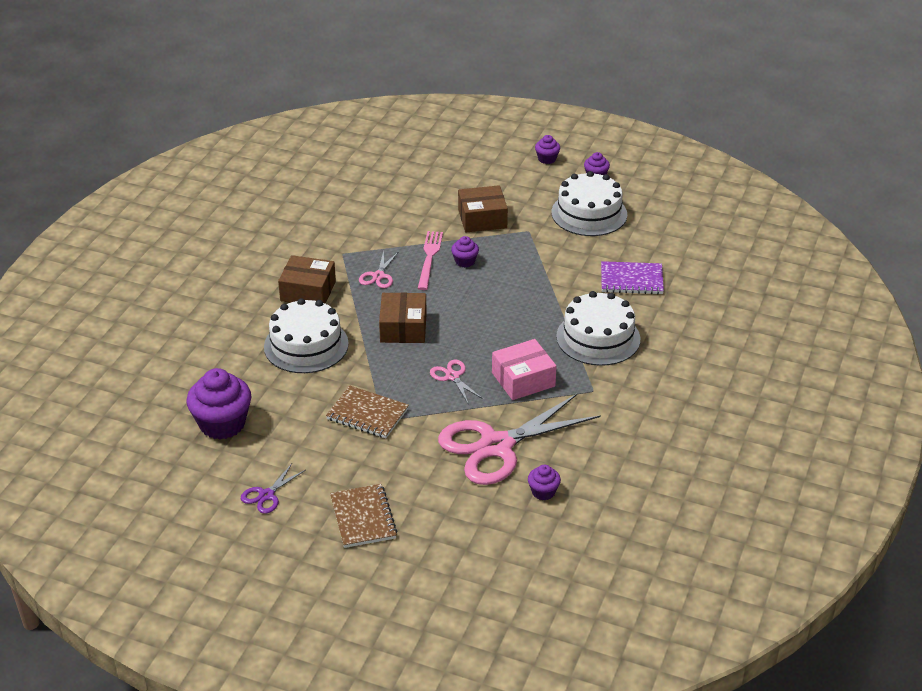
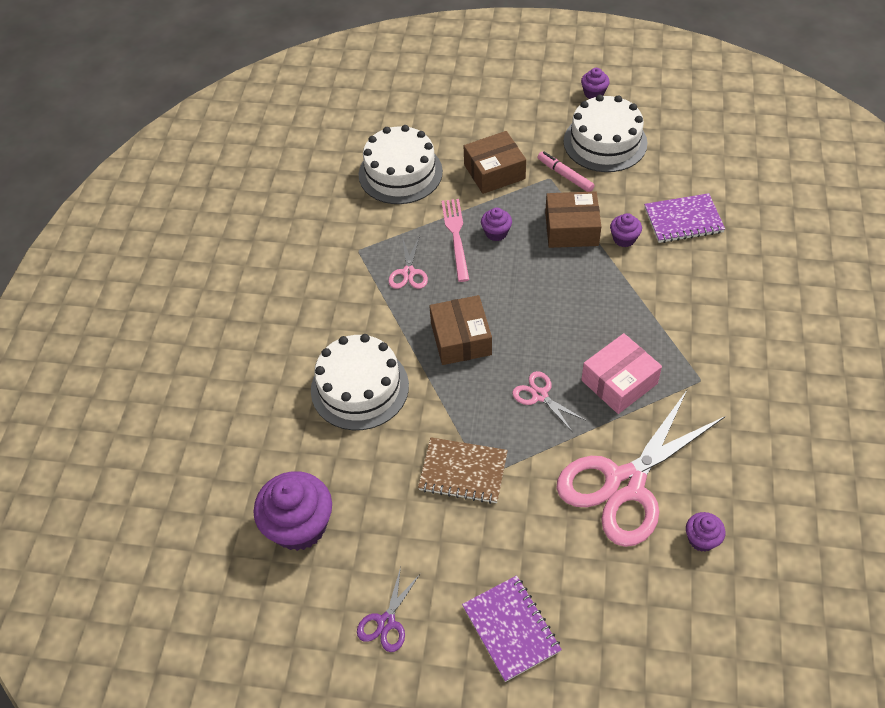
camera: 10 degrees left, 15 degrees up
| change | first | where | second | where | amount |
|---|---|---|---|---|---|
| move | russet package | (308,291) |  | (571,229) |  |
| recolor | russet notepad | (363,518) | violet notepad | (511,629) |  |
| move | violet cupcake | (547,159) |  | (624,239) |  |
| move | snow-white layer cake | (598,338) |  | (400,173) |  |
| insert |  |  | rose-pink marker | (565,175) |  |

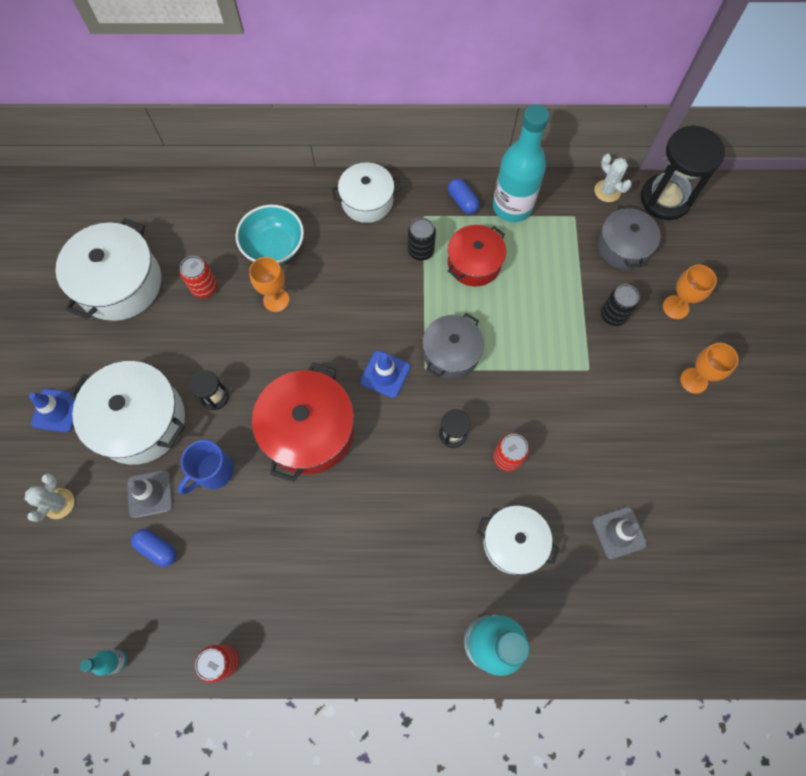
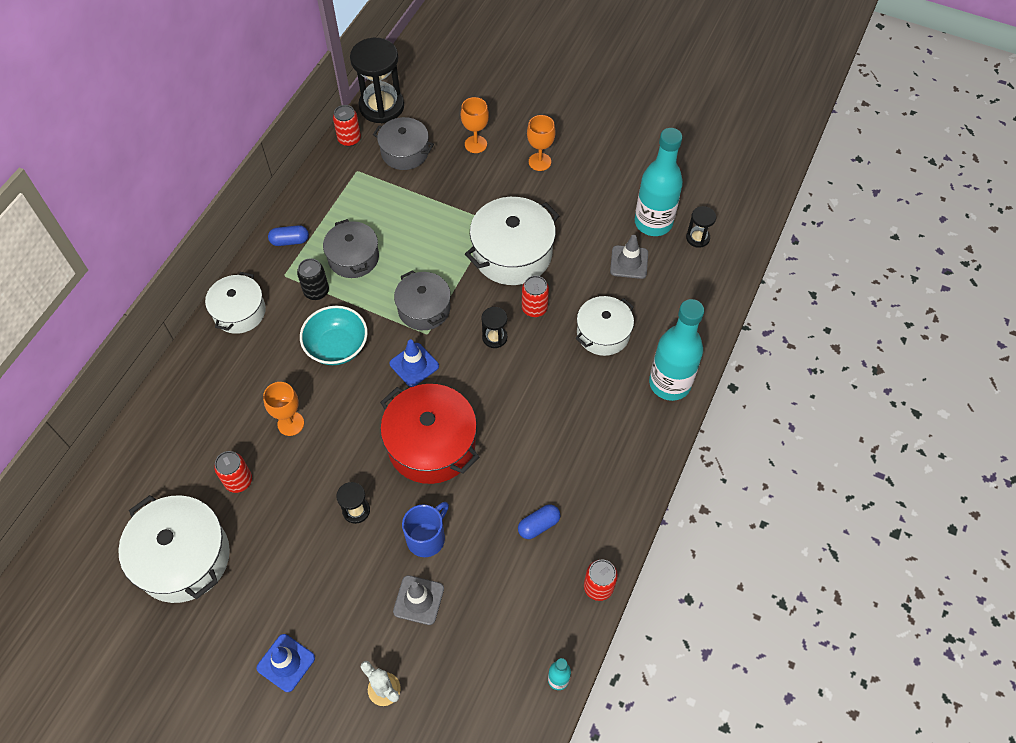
camera: 65 degrees left, 10 degrees down
| change | first | where | second | where | amount |
|---|---|---|---|---|---|
| move | snow-white cooking pot | (140,420) |  | (512,253) |  |
| move | cobalt pill shape | (157,548) |  | (538,525) |  |
| rotate | cobalt mug | (213,472) |  | (427,537) | 120 degrees counterclockwise |
| move | turquoise bowl | (274,247) |  | (337,346) |  |
| recolor | scarlet cooking pot | (474,263) | ash-grey cooking pot | (353,258) |  |
| move | turquoise bottle | (512,206) |  | (653,222) |  |
| replace | snow-white prickly plant | (607,191) | scarlet soda can | (349,139) |  |
| delete | jet-black soda can | (613,315) |  |  |  |
| insert |  |  | jet-black sand timer | (697,238) |  |

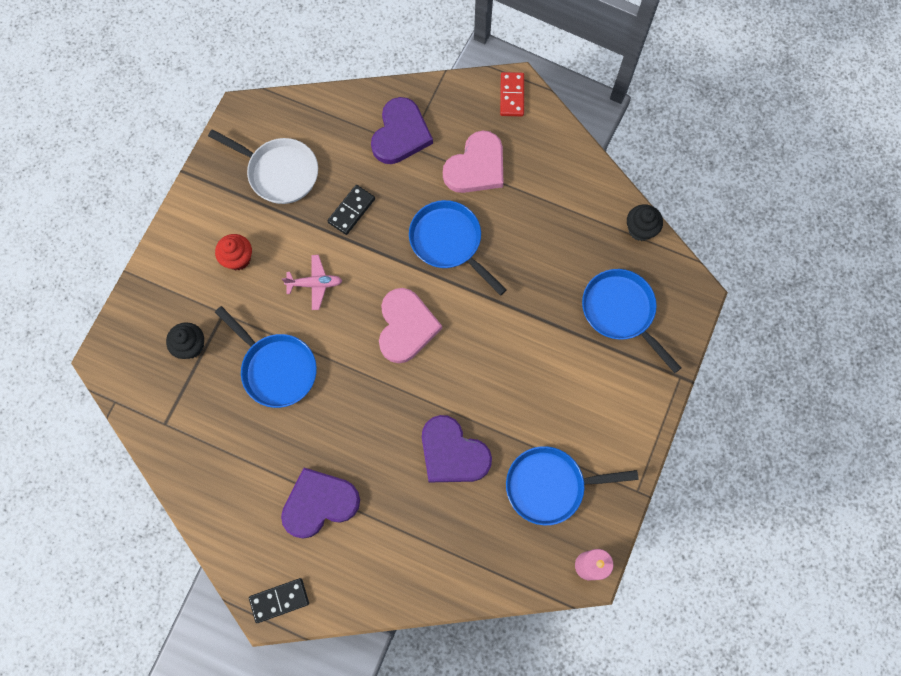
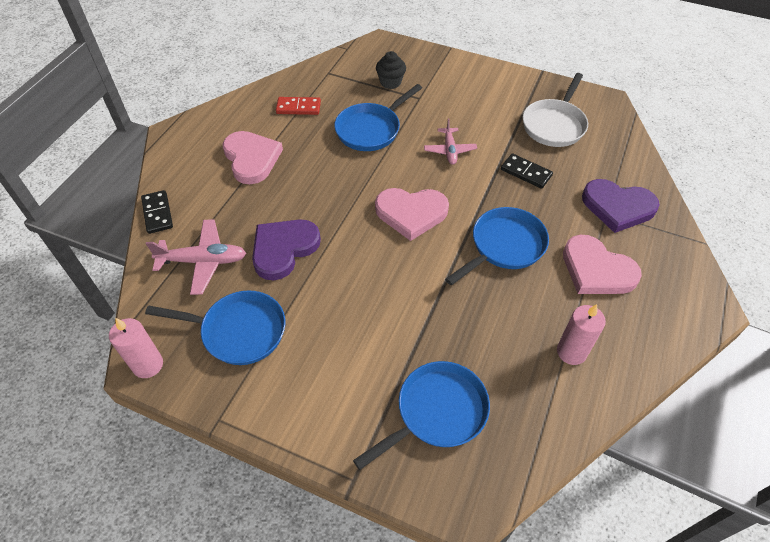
camera: 90 degrees right, 20 degrees down
| change | first | where | second | where | amount |
|---|---|---|---|---|---|
| delete | scarlet cupcake | (238,258) |  |  |  |
| move | jet-black domino | (279,600) |  | (157,213) |  |
| recolor | violet heart | (319,503) | rose-pink heart | (251,159) |  |
| move | scarlet domino | (512,95) |  | (298,108) |  |
| rotate | cobalt frying pan | (550,486) |  | (239,331) | 105 degrees clockwise |
| delete | jet-black cupcake | (640,229) |  |  |  |
| insert |  |  | rose-pink plane | (203,261) |  |
| insert |  |  | rose-pink candle | (571,352) |  |

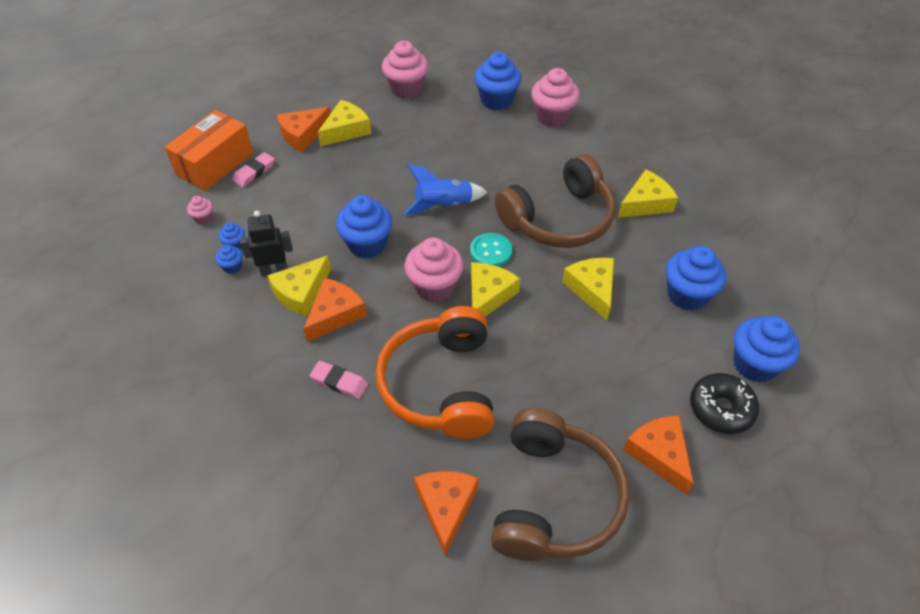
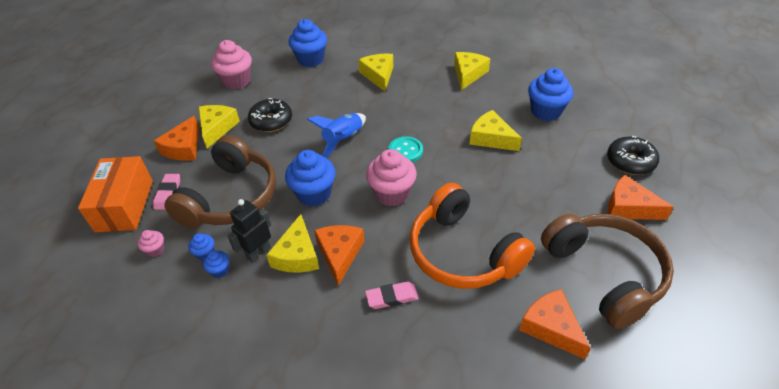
camera: 35 degrees left, 5 degrees down
| change | first | where | second | where | amount |
|---|---|---|---|---|---|
| move | yellow cheese | (488,296) |  | (378,75) |  |
| move | russet headset | (559,219) |  | (231,197) |  |
| delete | rose-pink cupcake | (552,117) |  |  |  |
| delete | cobalt cupcake | (754,364) |  |  |  |
| insert |  |  | jet-black doughnut | (271,121) |  |

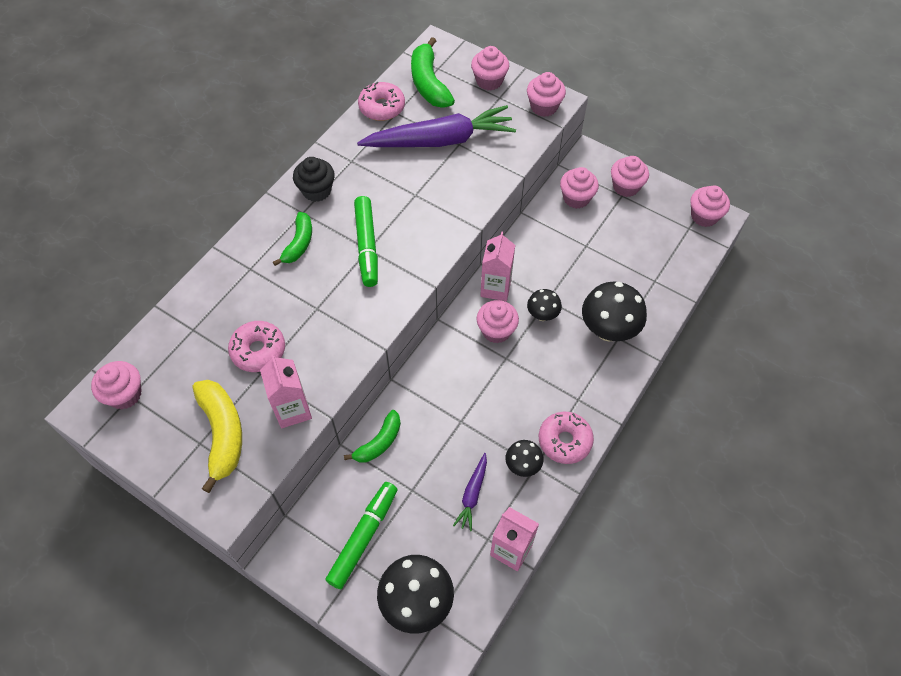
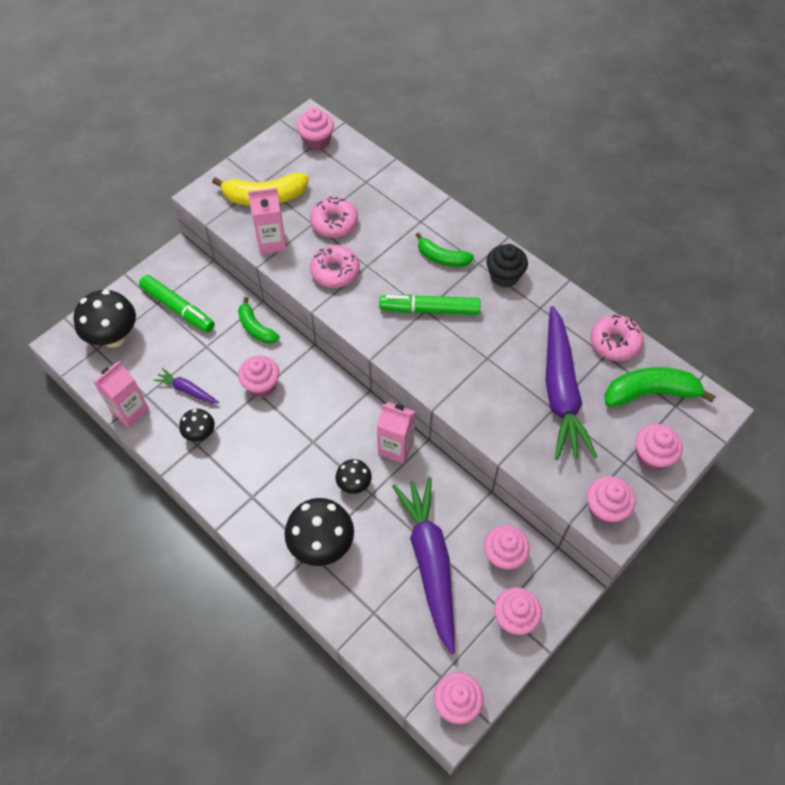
camera: 100 degrees right, 0 degrees up
| change | first | where | second | where | amount |
|---|---|---|---|---|---|
| move | rose-pink cupcake | (496,330) |  | (261,385) |  |
| move | rose-pink doughnut | (564,441) |  | (335,272) |  |
| insert |  |  | violet toy carrot | (430,562) |  |

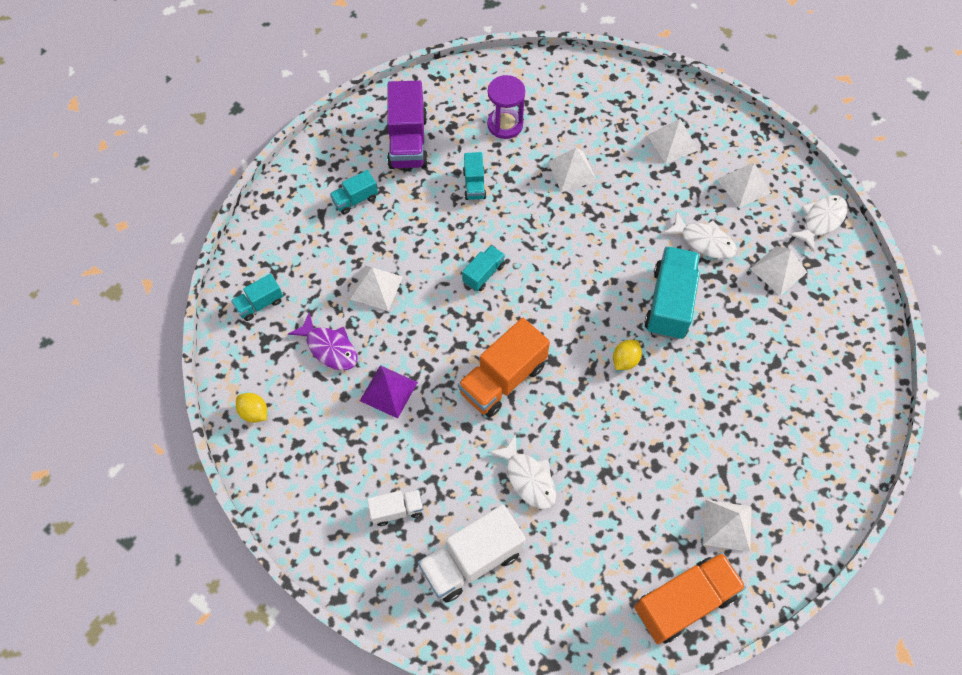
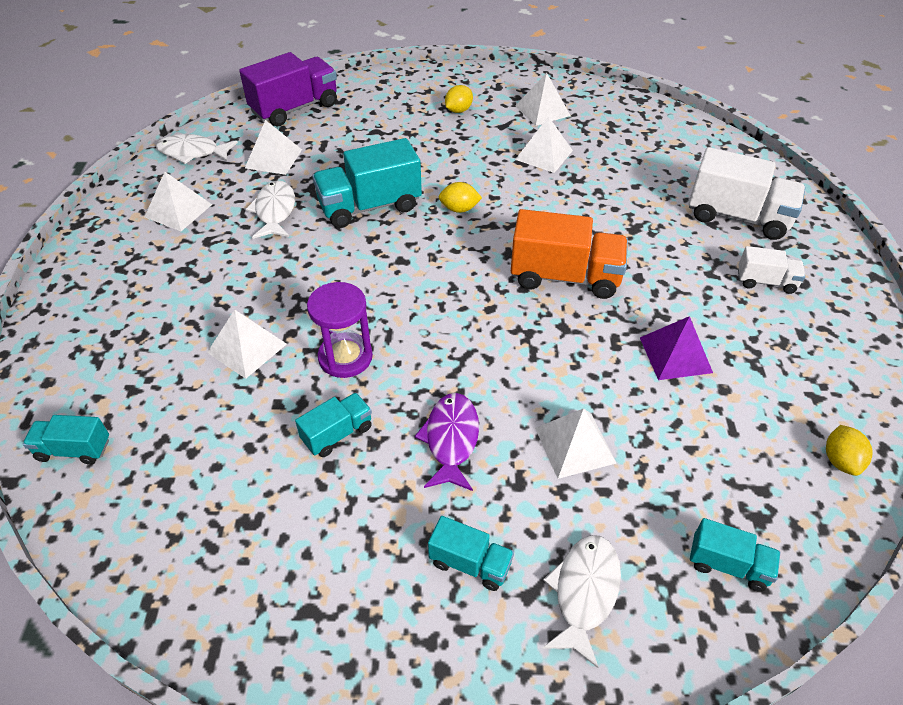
camera: 125 degrees left, 15 degrees down
| change | first | where | second | where | amount |
|---|---|---|---|---|---|
| move | violet fish figure | (329,348) |  | (451,440) |  |
| rotate | snow-white truck | (397,510) |  | (765,282) | 150 degrees clockwise |
| move | violet truck | (408,142) |  | (295,108) |  |
| move | turquoise truck | (483,274) |  | (74,450) |  |
| move | violet sand timer | (505,124) |  | (345,357) |  |
| move | snow-white fish figure | (528,478) |  | (584,592) |  |
| delete | orange-coloured truck | (684,602) |  |  |  |
| move | snow-white pyramid shape | (672,142) |  | (544,155) |  |
| insert |  |  | yellow citrus fruit | (458,110) |  |

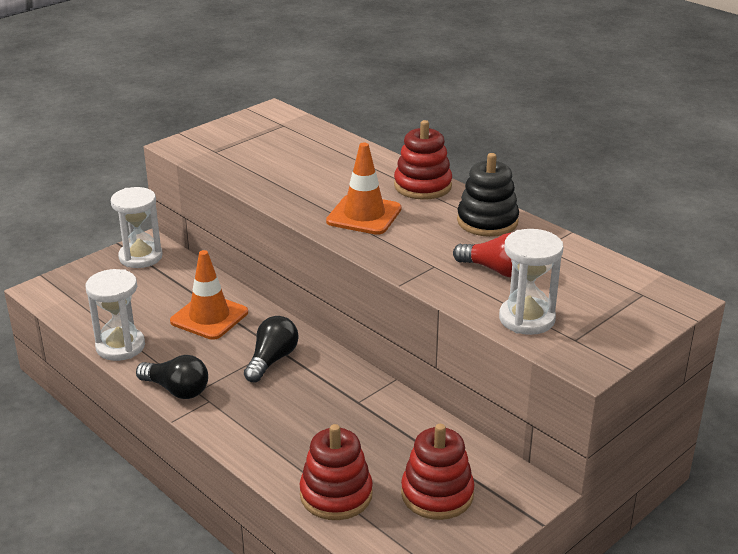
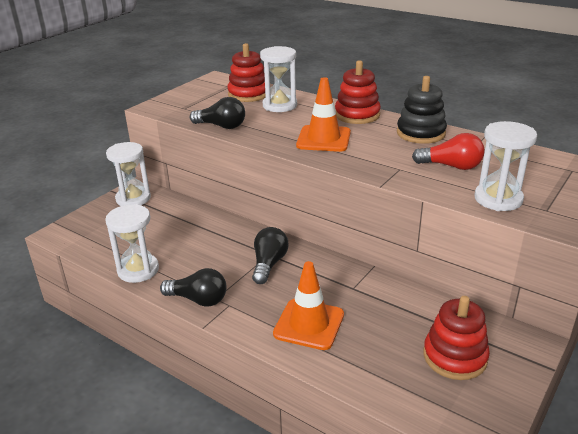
camera: 10 degrees left, 0 degrees up
| change | first | where | second | where | amount |
|---|---|---|---|---|---|
| move | orange-coloured safety cone | (209,317) |  | (309,324) |  |
| move | scarlet stacking toy | (336,495) |  | (248,94) |  |
| insert |  |  | jet-black lightbulb | (221,126) |  |
| insert |  |  | snow-white sand timer | (279,105) |  |

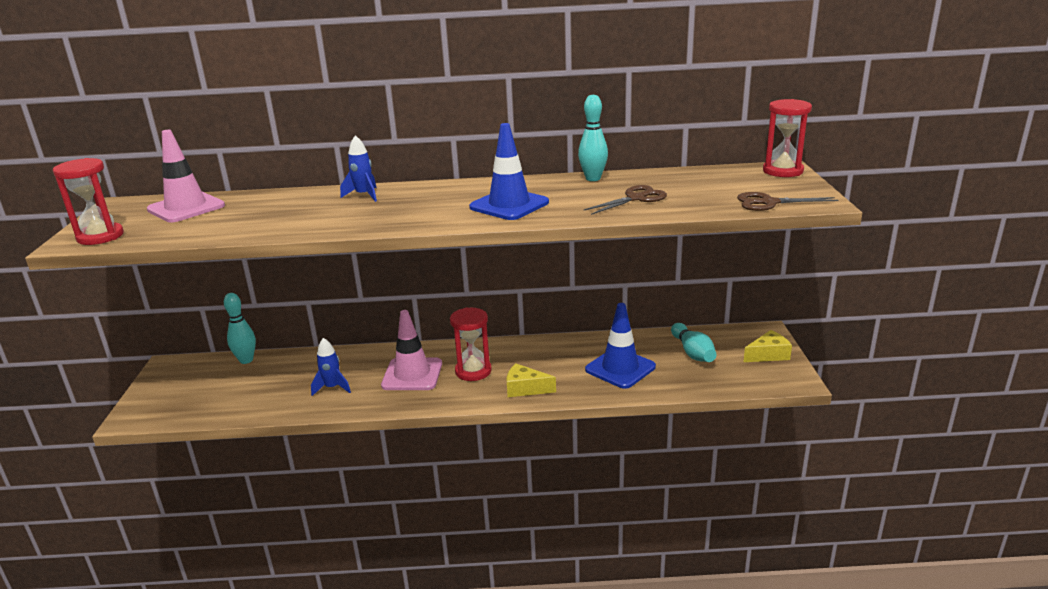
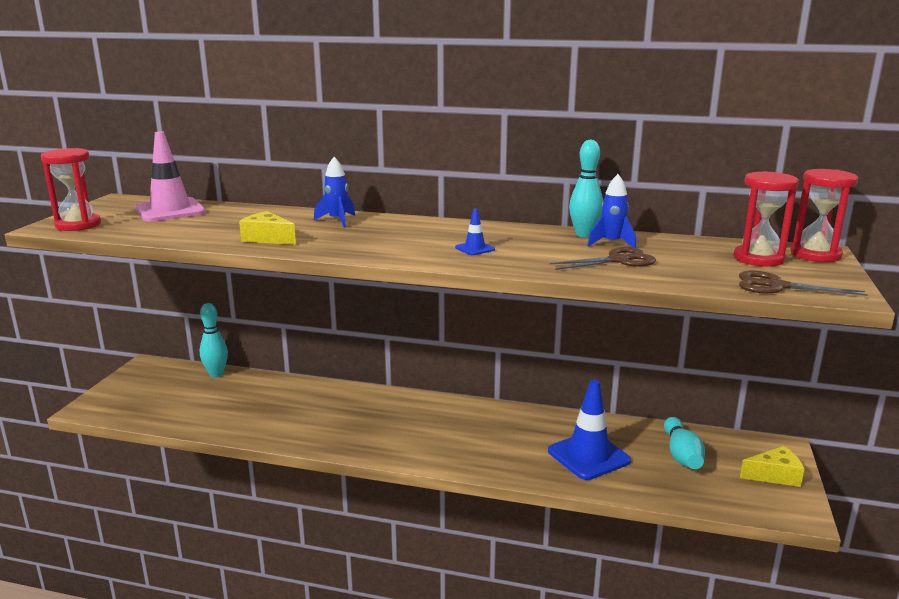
camera: 15 degrees right, 5 degrees down
| change | first | where | second | where | amount |
|---|---|---|---|---|---|
| move | cobalt toy rocket | (332,388) |  | (612,243) |  |
| delete | rose-pink safety cone | (412,374) |  |  |  |
| move | scarlet sand timer | (473,371) |  | (758,259) |  |
| resize | cobalt safety cone | (509,205) |  | (475,248) | x0.45 |
| move | yellow cheese | (525,389) |  | (267,238) |  |

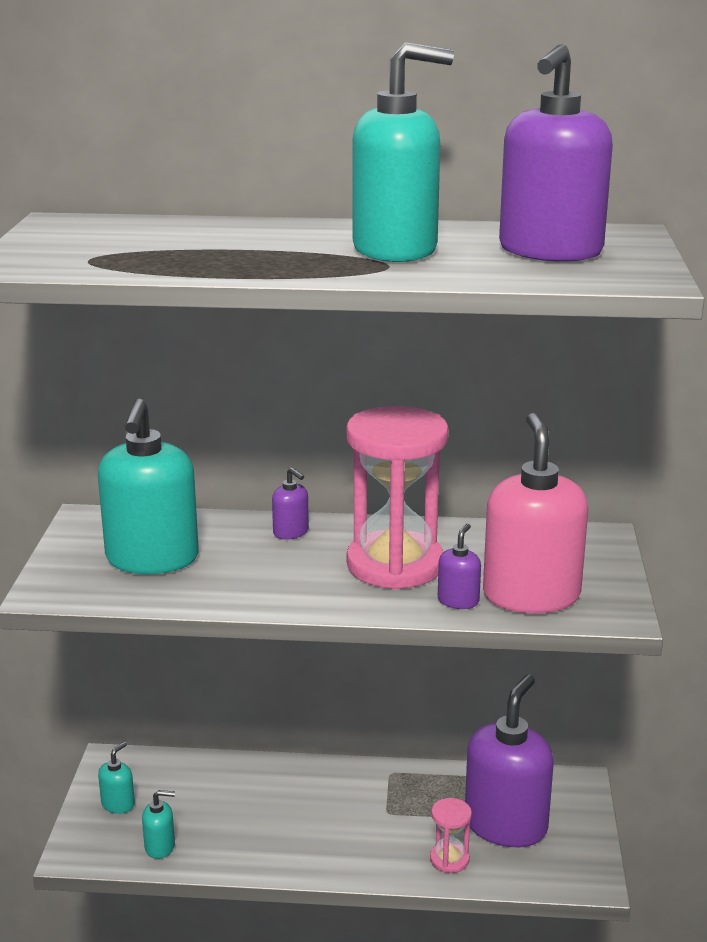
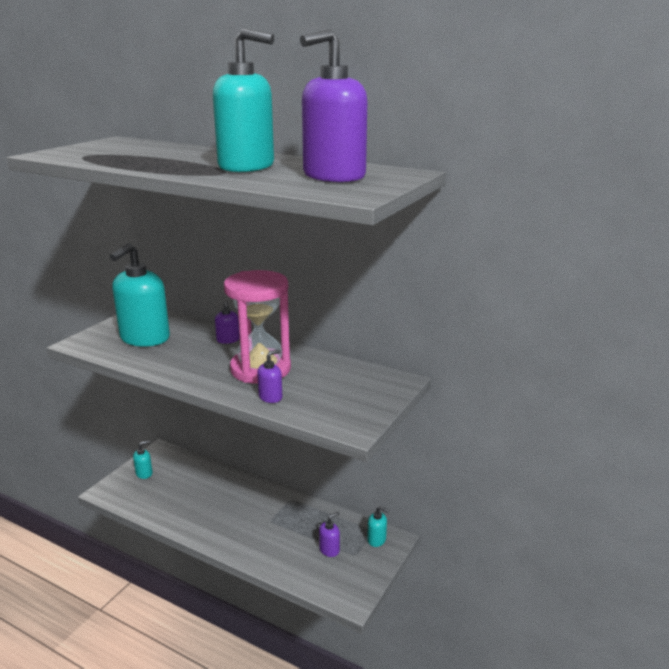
camera: 25 degrees right, 0 degrees up
| change | first | where | second | where | amount |
|---|---|---|---|---|---|
| move | turquoise soap dispenser | (160,847) |  | (377,539) |  |
| delete | rose-pink sand timer | (449,859) |  |  |  |
| resize | violet soap dispenser | (506,825) |  | (329,549) | x0.43 |
| delete | rose-pink soap dispenser | (531,595) |  |  |  |

